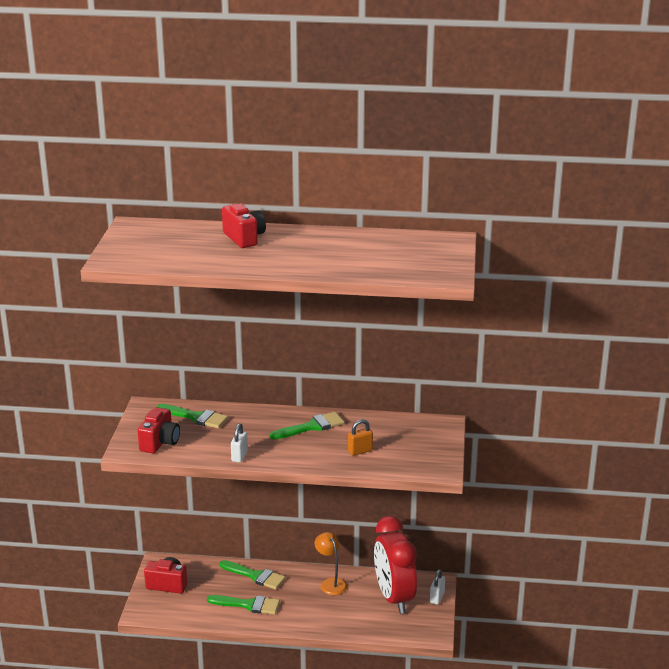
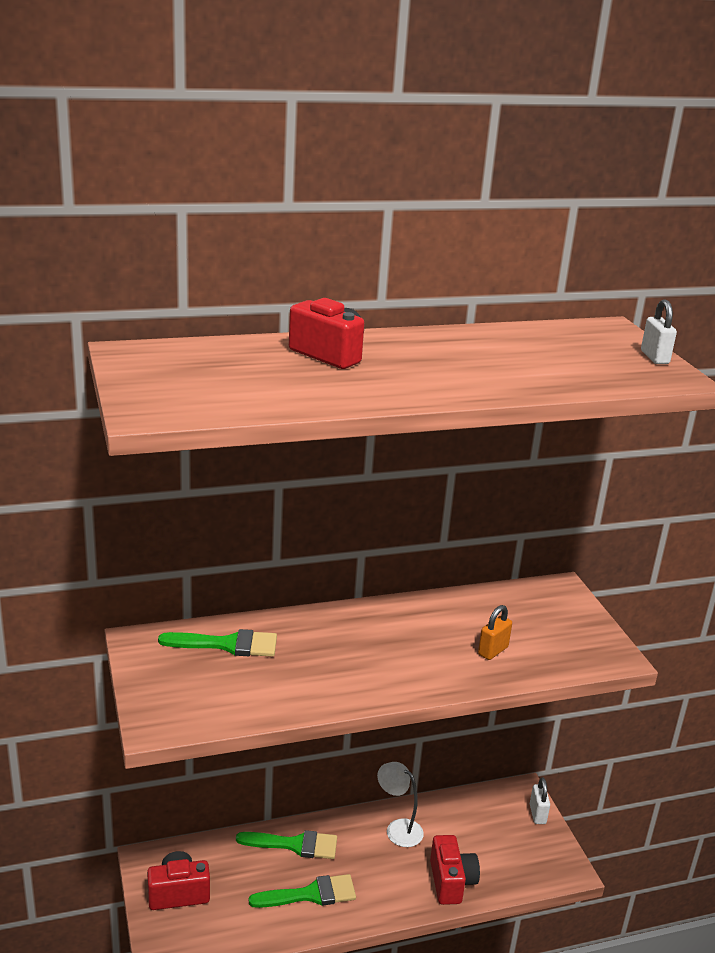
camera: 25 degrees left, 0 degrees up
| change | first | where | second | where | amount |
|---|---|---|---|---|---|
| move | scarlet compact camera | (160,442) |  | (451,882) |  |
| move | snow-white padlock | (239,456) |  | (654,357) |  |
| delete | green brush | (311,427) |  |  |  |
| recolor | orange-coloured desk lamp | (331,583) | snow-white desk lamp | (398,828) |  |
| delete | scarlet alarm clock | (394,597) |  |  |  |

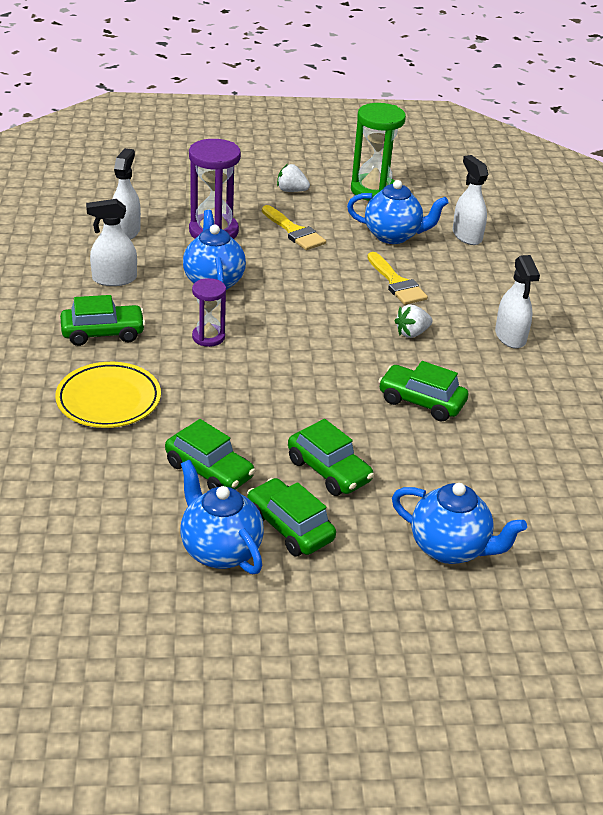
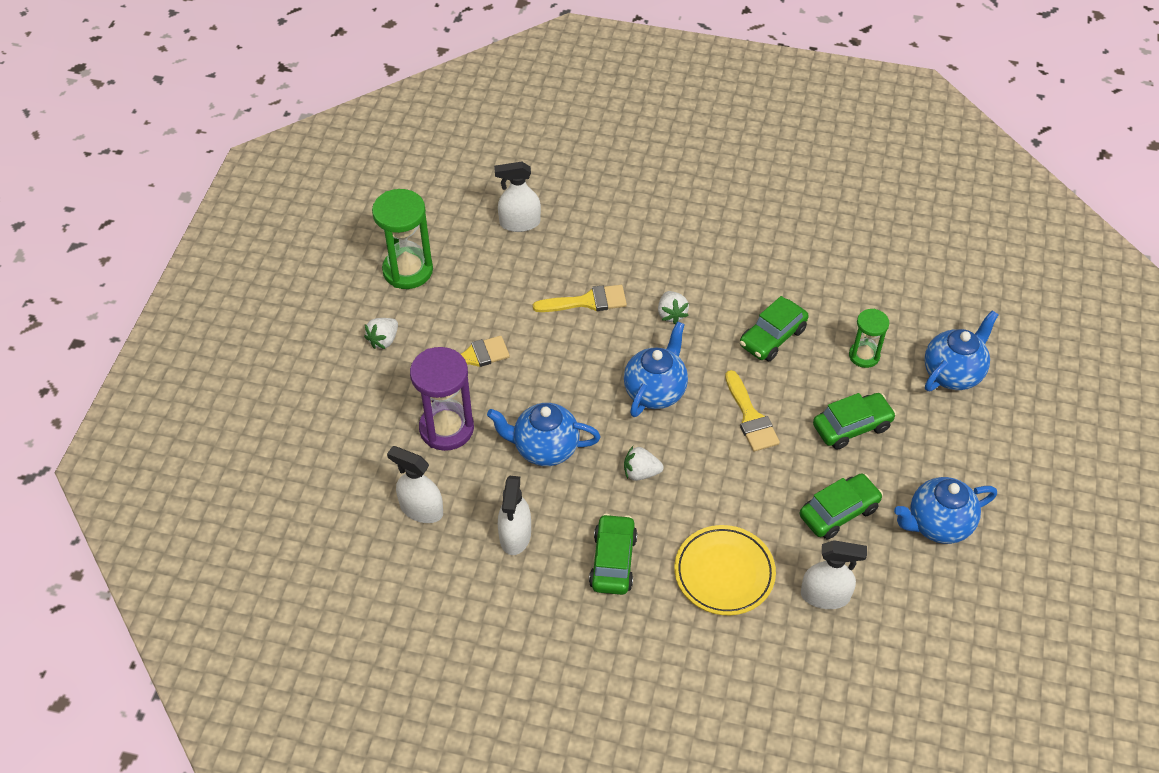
camera: 70 degrees left, 15 degrees up
| change | first | where | second | where | amount |
|---|---|---|---|---|---|
| replace | violet sand timer | (208,337) | snow-white toy strawberry | (641,472) |  |
| delete | green car | (289,527) |  |  |  |
| move | cobalt tea pot | (393,236) |  | (655,391) |  |
| move | snow-white spray bottle | (510,336) |  | (825,596) |  |
| insert |  |  | yellow brush | (750,417) |  |
| insert |  |  | green sand timer | (864,355) |  |

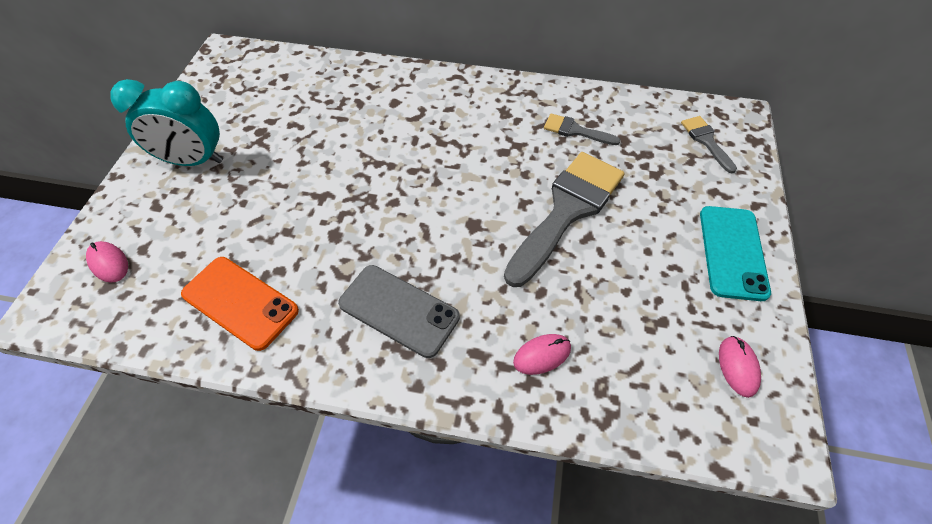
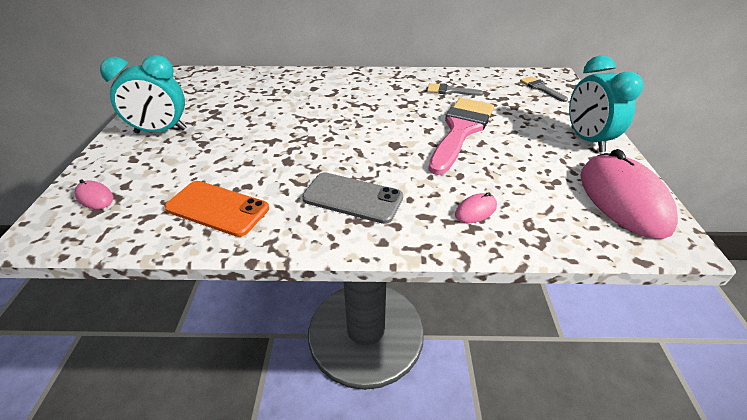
camera: 10 degrees left, 15 degrees down
| change | first | where | second | where | amount |
|---|---|---|---|---|---|
| recolor | ash-grey brush | (567,211) | rose-pink brush | (461,130) |  |
| replace | turquoise smartphone | (732,252) | turquoise alarm clock | (586,140) |  |
| resize | rose-pink PC mouse | (738,367) |  | (622,199) | x2.35 |

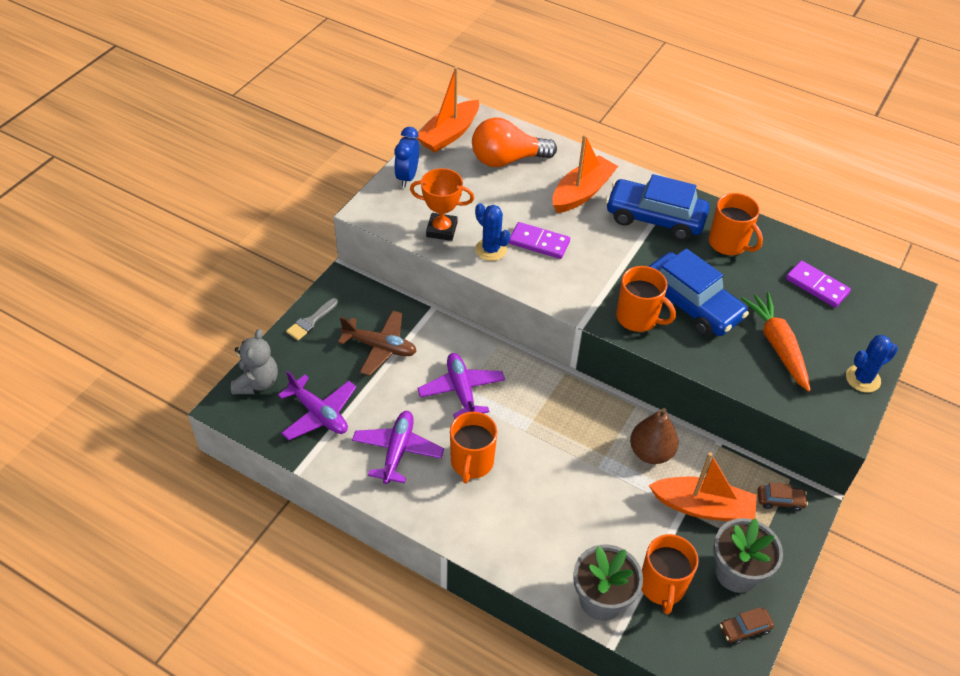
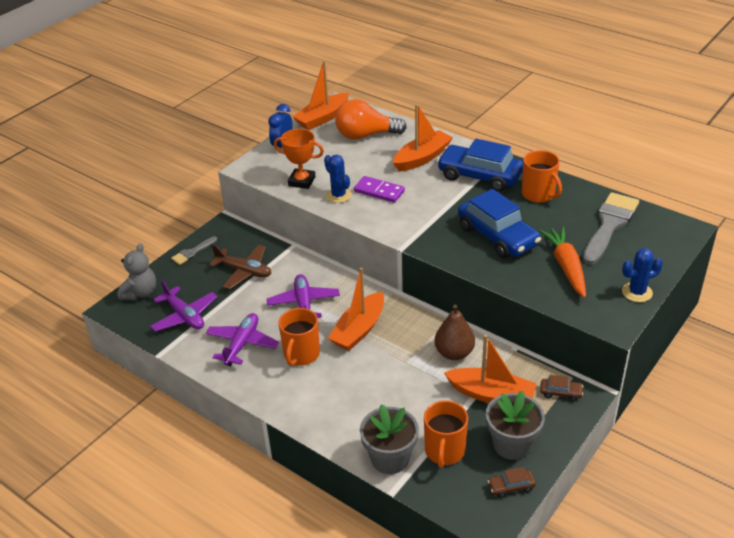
camera: 10 degrees right, 10 degrees down
| change | first | where | second | where | amount |
|---|---|---|---|---|---|
| delete | orange-coloured mug | (638,318) |  |  |  |
| replace | violet domino | (817,286) | ash-grey brush | (609,225) |  |
| insert |  |  | orange-coloured boat | (359,329) |  |

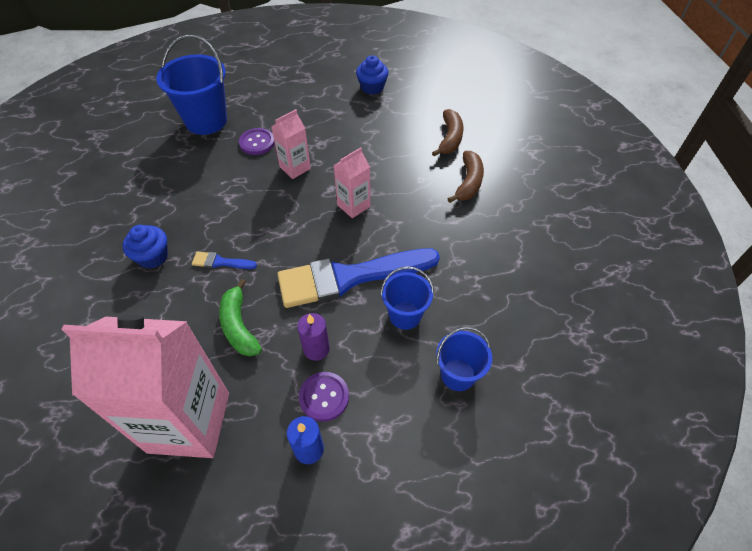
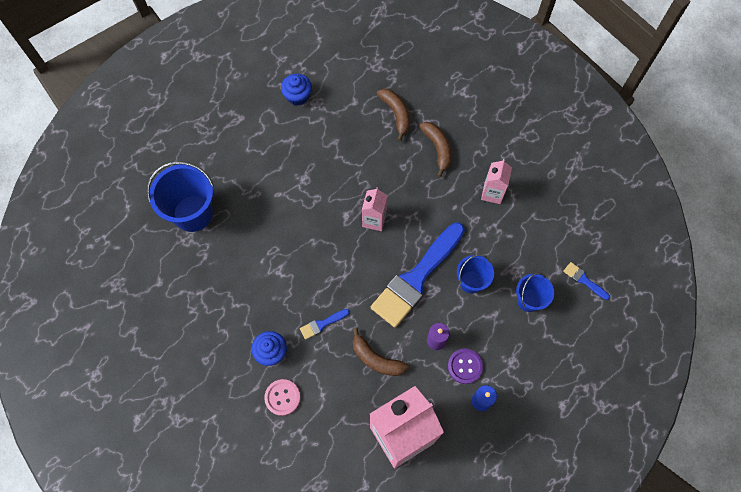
camera: 35 degrees left, 15 degrees up
| change | first | where | second | where | amount |
|---|---|---|---|---|---|
| recolor | green banana fruit | (239,326) | russet banana fruit | (376,359) |  |
| delete | violet shirt button | (257,142) |  |  |  |
| move | rose-pink milk carton | (295,168) |  | (492,193) |  |
| insert |  |  | rose-pink shirt button | (282,397) |  |
| insert |  |  | cobalt brush | (584,280) |  |

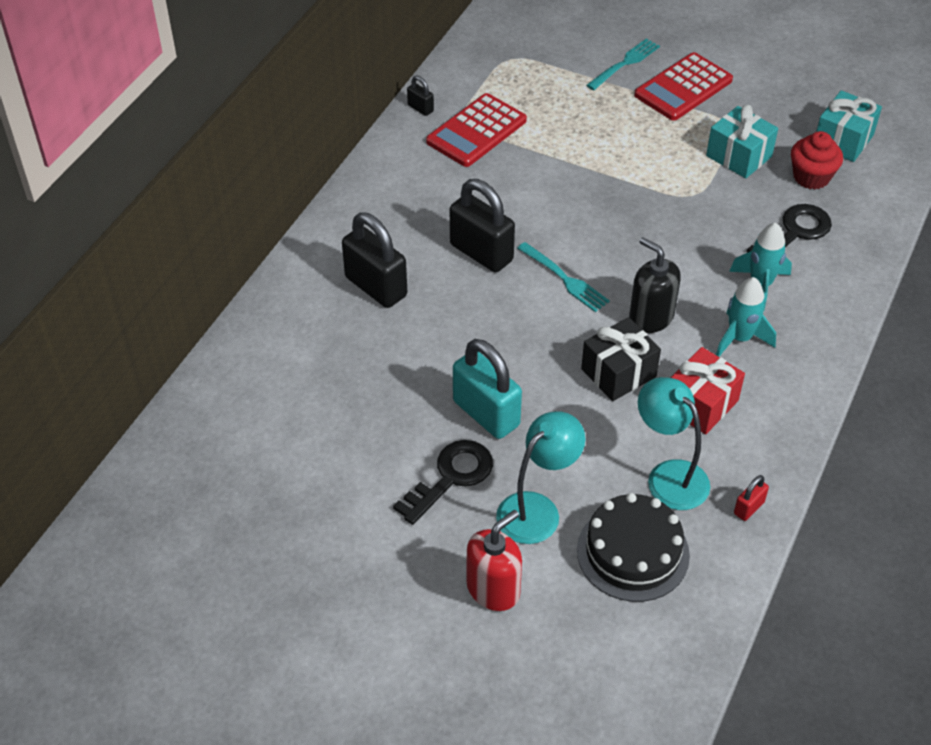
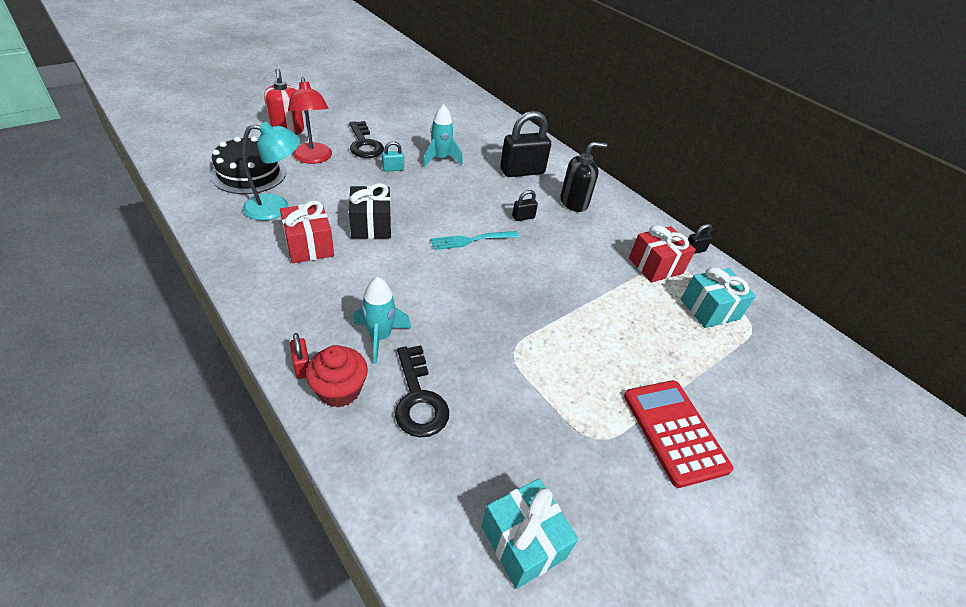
camera: 110 degrees right, 5 degrees down
| change | first | where | second | where | amount |
|---|---|---|---|---|---|
| replace | scarlet calculator | (476,131) | scarlet gift | (655,266) |  |
| resize | jet-black padlock | (481,253) |  | (523,217) | x0.46 |
| resize | turquoise padlock | (486,413) |  | (393,169) | x0.46 |
| recolor | turquoise desk lamp | (537,509) | scarlet desk lamp | (314,158) |  |
| delete | turquoise dinner fork | (625,63) |  |  |  |
| move | jet-black soap dispenser | (651,317) |  | (574,202) |  |
| move | turquoise gift | (739,156) |  | (709,309) |  |
| move | turquoise toy rocket | (739,339) |  | (440,159) |  |
| move | scarlet padlock | (748,508) |  | (302,366) |  |
| move | scarlet cupcake | (811,177) |  | (339,390) |  |

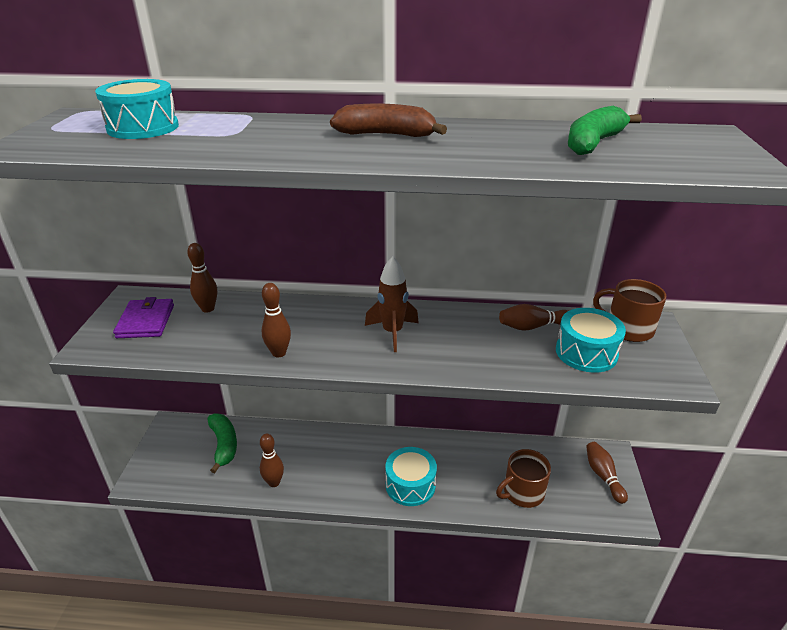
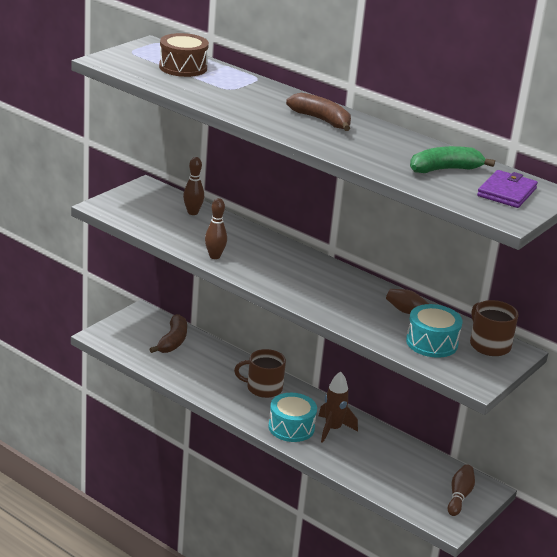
camera: 30 degrees right, 5 degrees down
| change | first | where | second | where | amount |
|---|---|---|---|---|---|
| recolor | turquoise drum | (143,127) | russet drum | (183,67) |  |
| move | violet card wallet | (146,321) |  | (506,192) |  |
| recolor | green banana fruit | (224,445) | russet banana fruit | (173,341) |  |
| delete | russet skittle | (274,482) |  |  |  |
| move | russet toy rocket | (392,332) |  | (333,429) |  |
| move | russet mug | (522,492) |  | (263,388) |  |

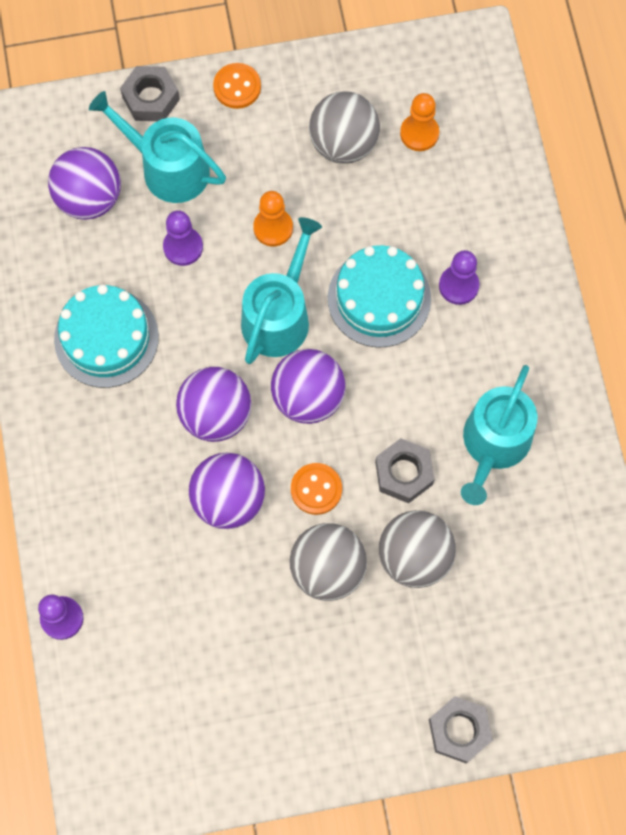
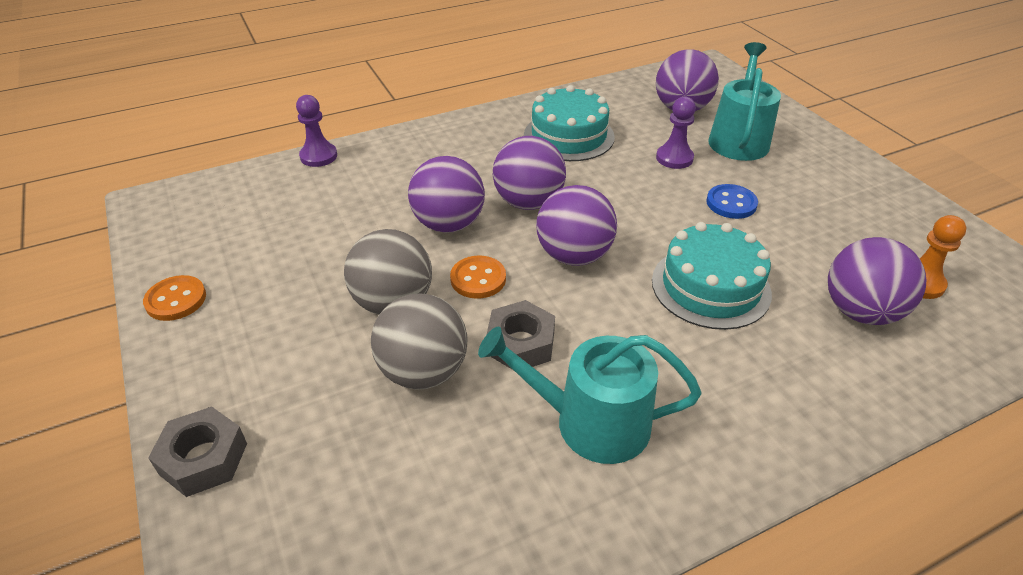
camera: 75 degrees right, 30 degrees down
| change | first | where | second | where | amount |
|---|---|---|---|---|---|
| delete | ash-grey nut | (151,98) |  |  |  |
| move | orange-coloured shirt button | (237,87) |  | (176,300) |  |
| delete | turquoise sprinkling can | (279,315) |  |  |  |
| replace | orange-coloured game pawn | (273,228) | cobalt shirt button | (731,203) |  |
| delete | ash-grey ball | (343,143) |  |  |  |
| delete | violet game pawn | (458,285) |  |  |  |
| insert |  |  | violet ball | (860,312) |  |

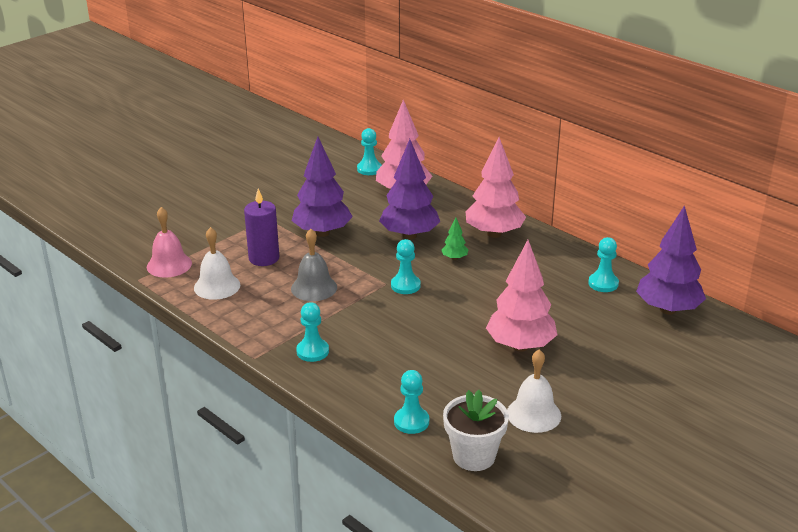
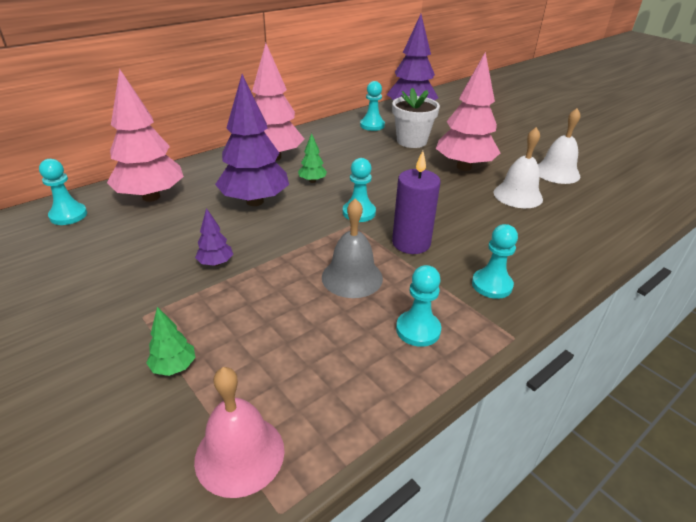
camera: 85 degrees left, 5 degrees up
| change | first | where | second | where | amount |
|---|---|---|---|---|---|
| move | snow-white hand bell | (217,286) |  | (518,195) |  |
| move | violet candle | (264,258) |  | (411,243) |  |
| resize | violet tree | (322,233) |  | (216,263) | x0.43 |
| move | turquoise game pawn | (411,422) |  | (418,330) |  |
| move | snow-white flower pot | (474,456) |  | (411,141) |  |
| insert |  |  | green tree | (174,367) |  |

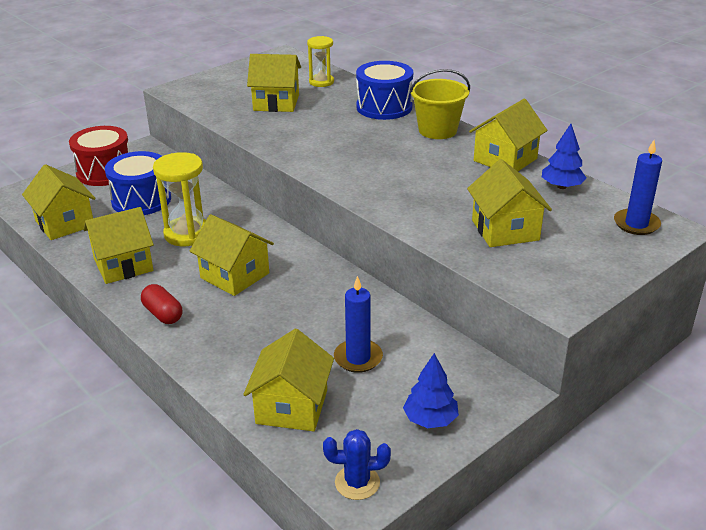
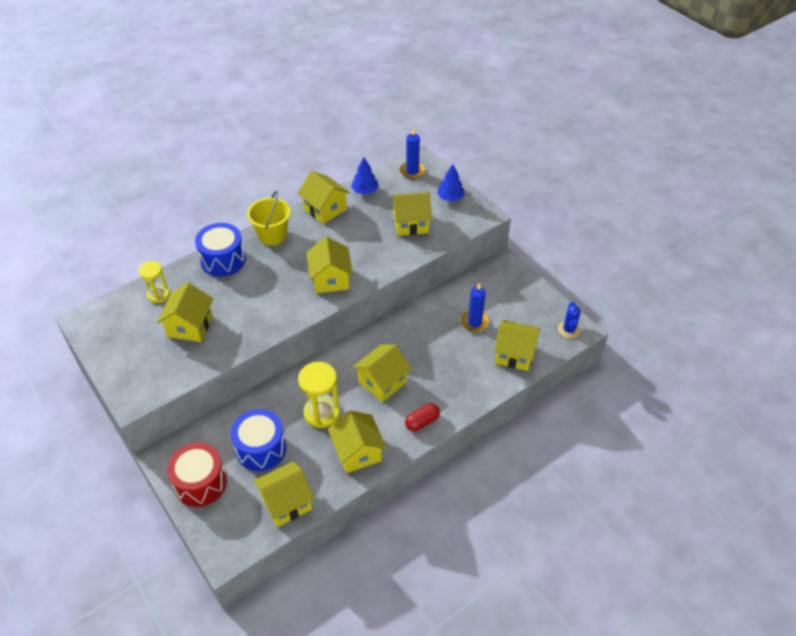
camera: 85 degrees left, 15 degrees up
| change | first | where | second | where | amount |
|---|---|---|---|---|---|
| move | cobalt tree | (430,419) |  | (450,198) |  |
| insert |  |  | yellow cottage | (330,279) |  |

